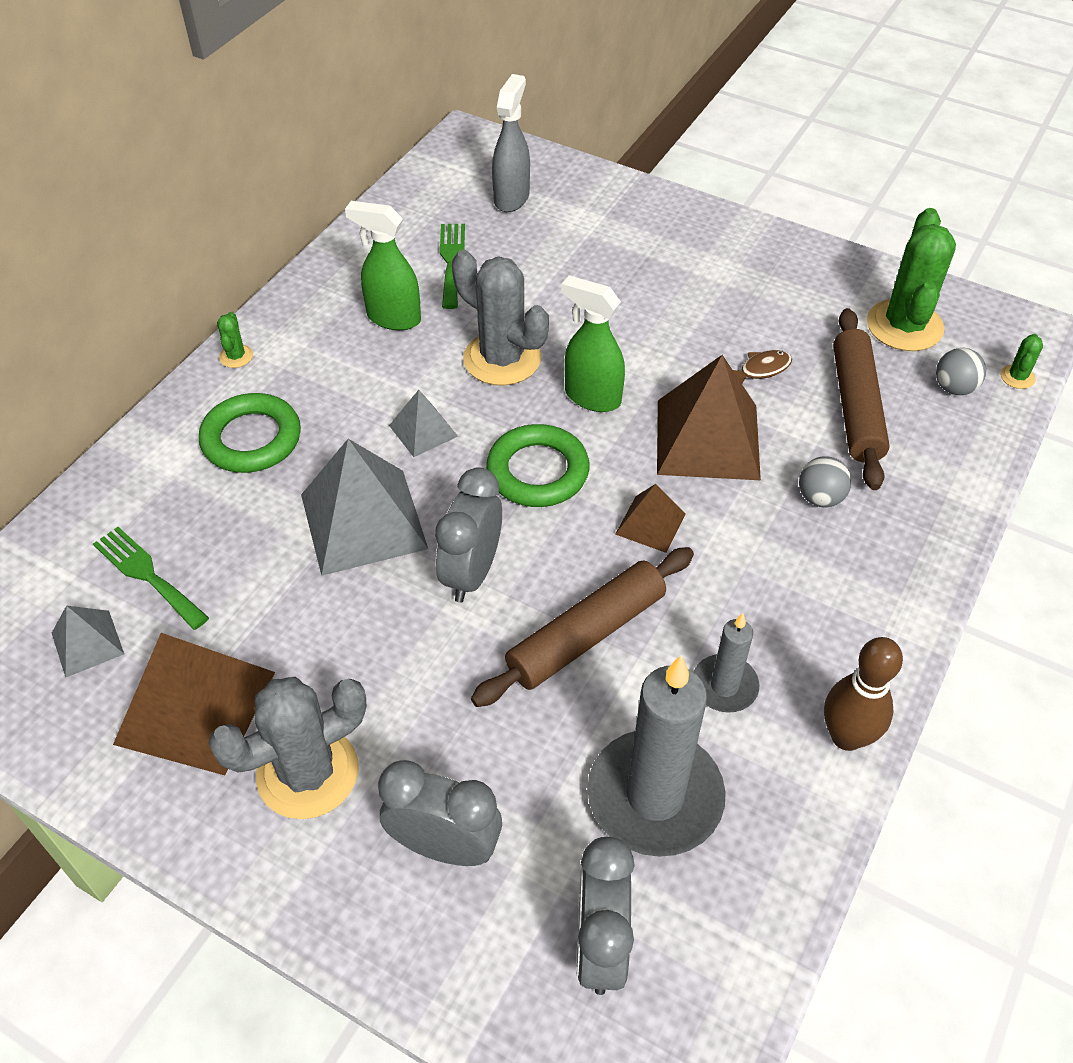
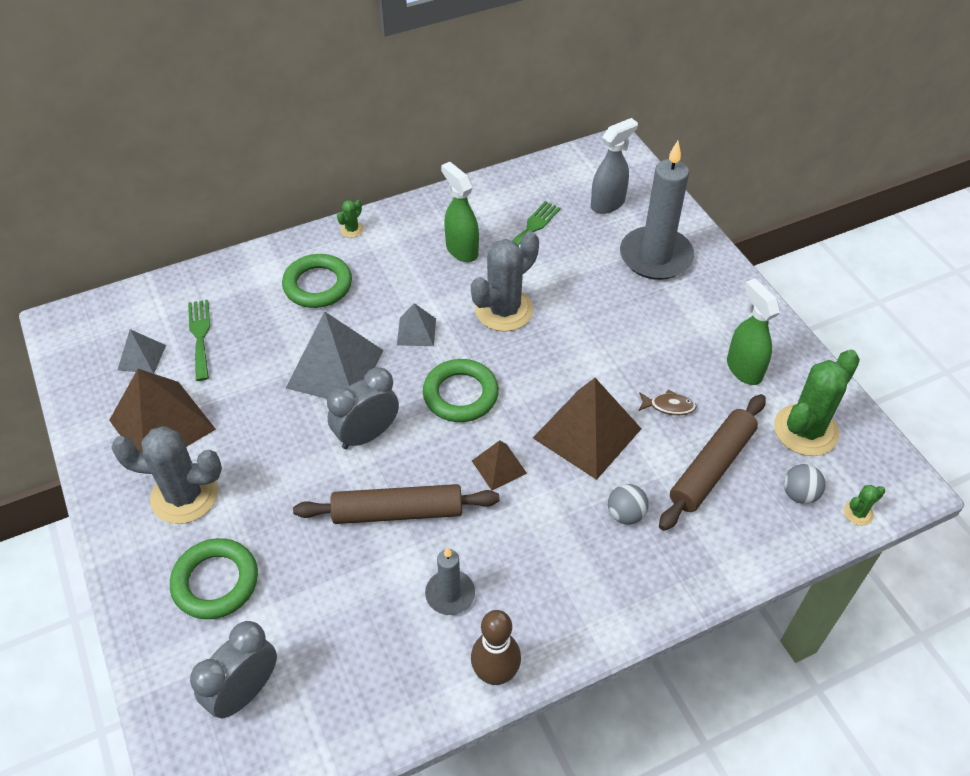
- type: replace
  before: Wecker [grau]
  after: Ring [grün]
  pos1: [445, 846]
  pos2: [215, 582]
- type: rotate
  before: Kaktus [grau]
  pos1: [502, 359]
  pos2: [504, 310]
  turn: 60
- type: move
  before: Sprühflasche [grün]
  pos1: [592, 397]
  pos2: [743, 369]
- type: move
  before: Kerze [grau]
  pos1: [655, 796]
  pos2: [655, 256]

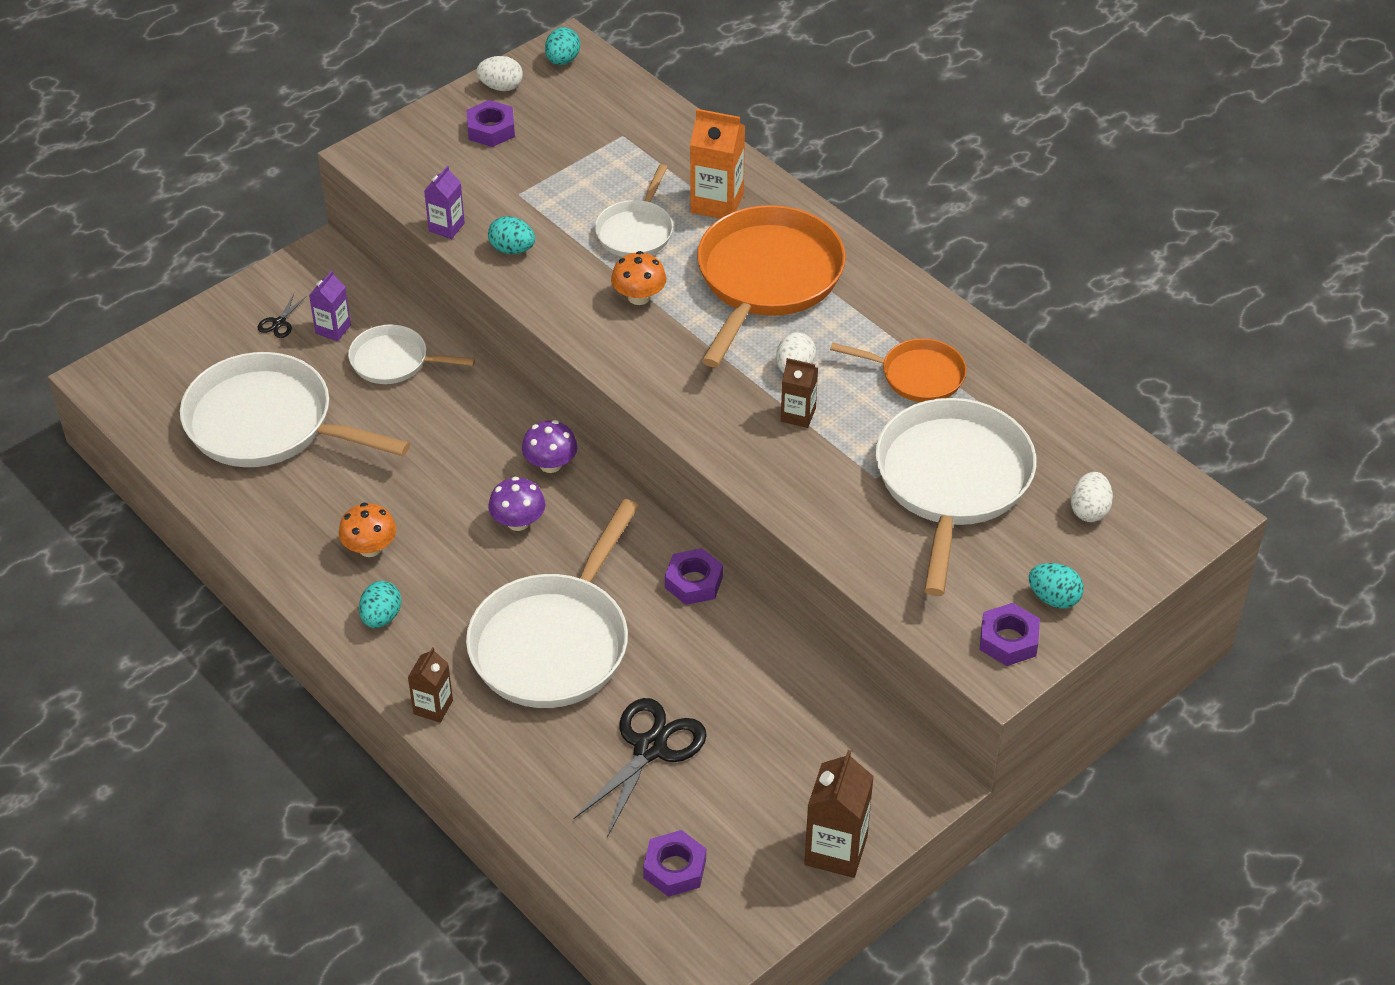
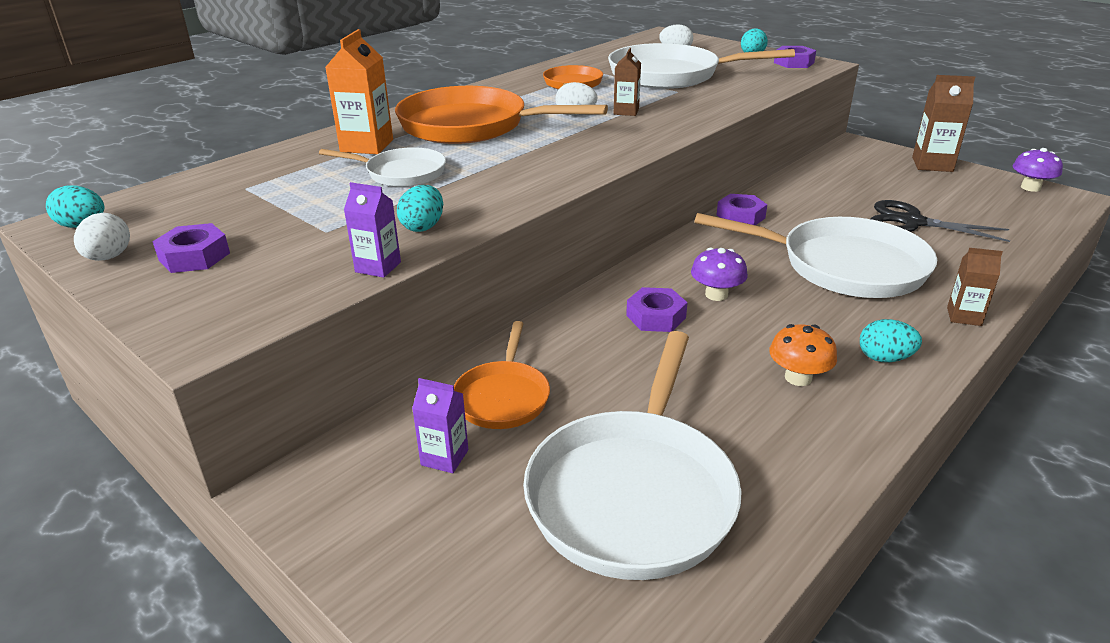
- type: delete
  before: Schere [schwarz]
  pos1: [279, 323]
- type: recolor
  before: Pfanne [weiß]
  after: Pfanne [orange]
  pos1: [394, 361]
  pos2: [503, 397]
- type: move
  before: Pilz [lila]
  pos1: [550, 464]
  pos2: [1030, 187]
- type: delete
  before: Pilz [orange]
  pos1: [639, 297]
- type: move
  before: Sechskantmutter [lila]
  pos1: [675, 868]
  pos2: [656, 316]

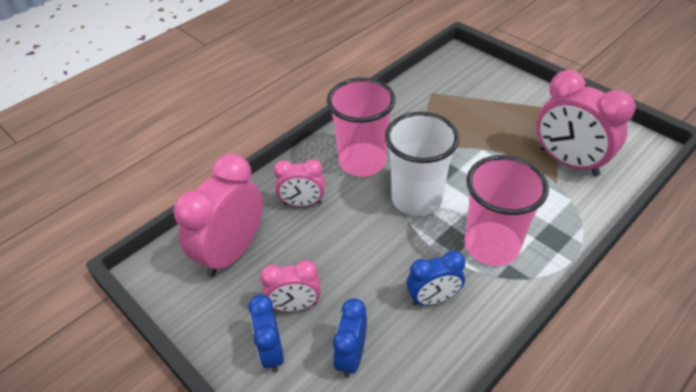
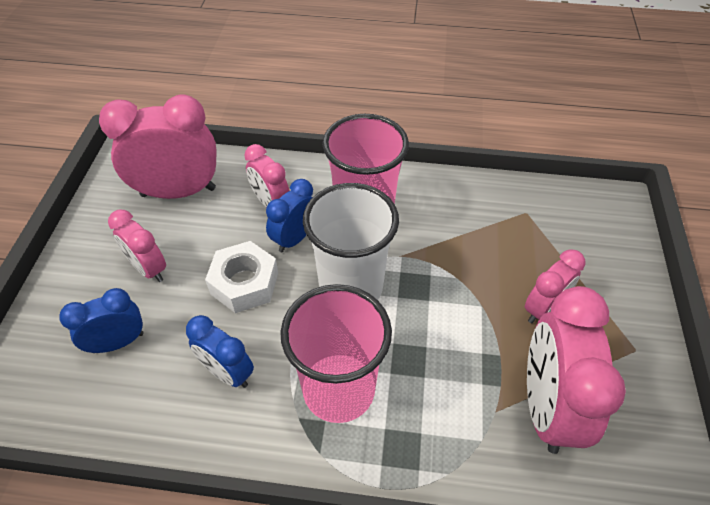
- type: move
  before: Wecker [blau]
  pos1: [271, 352]
  pos2: [294, 238]
- type: insert
  after: Sechskantmutter [weiß]
  pos2: [244, 283]
- type: insert
  after: Wecker [rosa]
  pos2: [543, 308]

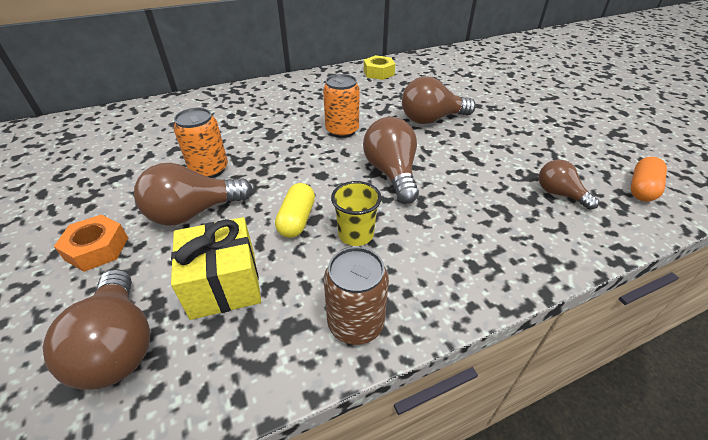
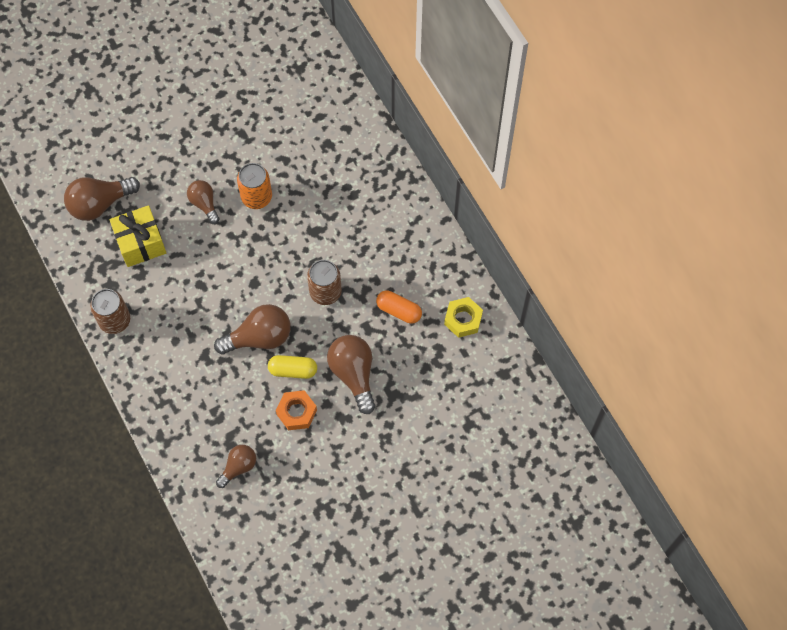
- type: move
  before: Sechskantmutter [orange]
  pos1: [97, 248]
  pos2: [296, 412]
- type: resize
  before: Glühbirne [braun]
  pos1: [194, 212]
  pos2: [204, 204]
  scale: 0.61
- type: move
  before: Kapsel [gelb]
  pos1: [297, 220]
  pos2: [293, 370]
- type: recolor
  before: Dose [orange]
  after: Dose [braun]
  pos1: [342, 130]
  pos2: [325, 292]
- type: delete
  before: Becher [gelb]
  pos1: [356, 234]
- type: move
  before: Kapsel [orange]
  pos1: [642, 188]
  pos2: [399, 310]

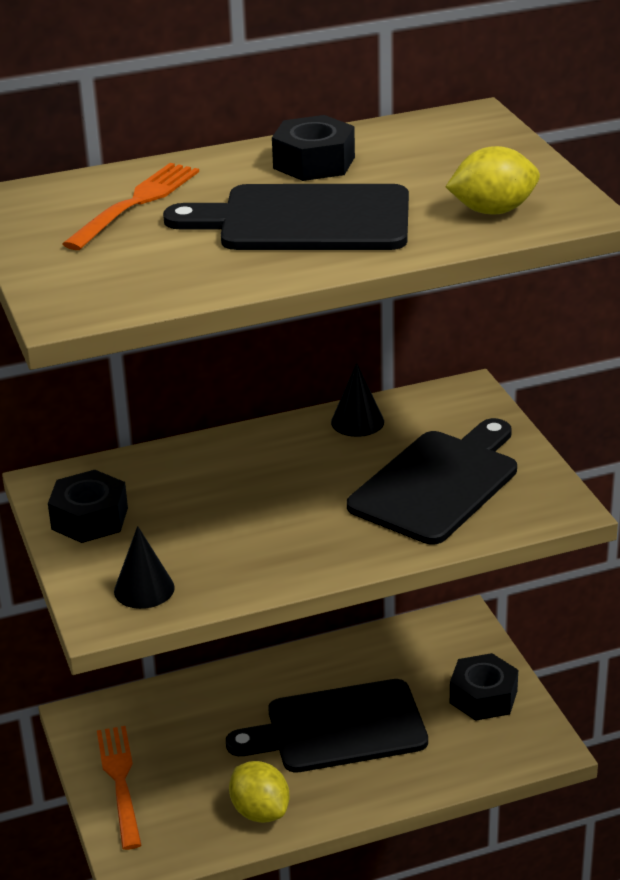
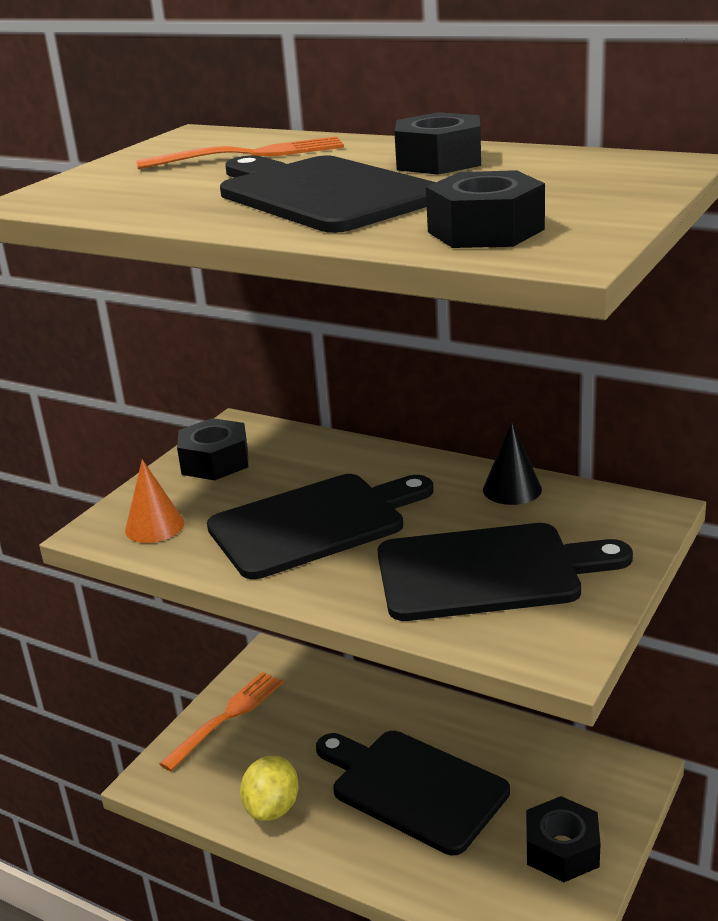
- type: recolor
  before: Kegel [schwarz]
  after: Kegel [orange]
  pos1: [144, 589]
  pos2: [154, 526]
- type: replace
  before: Zitrone [gelb]
  after: Sechskantmutter [schwarz]
  pos1: [493, 211]
  pos2: [485, 230]
- type: insert
  after: Schneidebrett [schwarz]
  pos2: [314, 524]

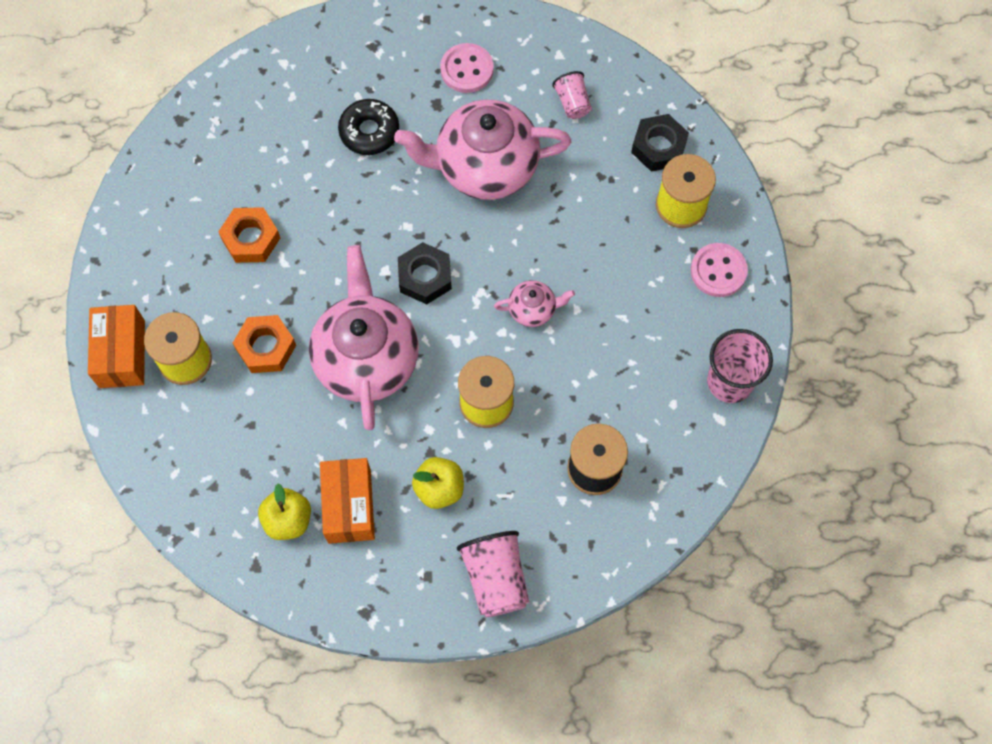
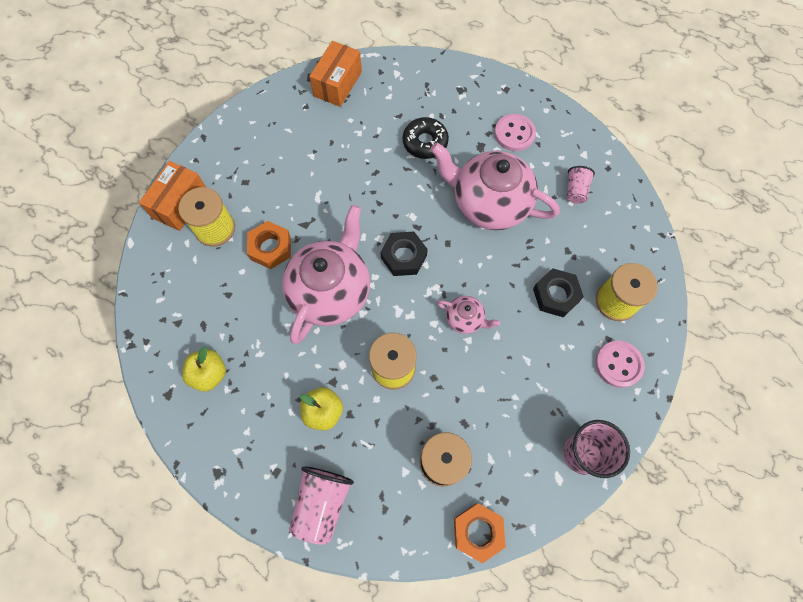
- type: move
  before: Sechskantmutter [orange]
  pos1: [251, 239]
  pos2: [478, 532]
- type: move
  before: Schachtel [orange]
  pos1: [349, 506]
  pos2: [338, 84]
- type: move
  before: Sechskantmutter [schwarz]
  pos1: [658, 147]
  pos2: [556, 295]

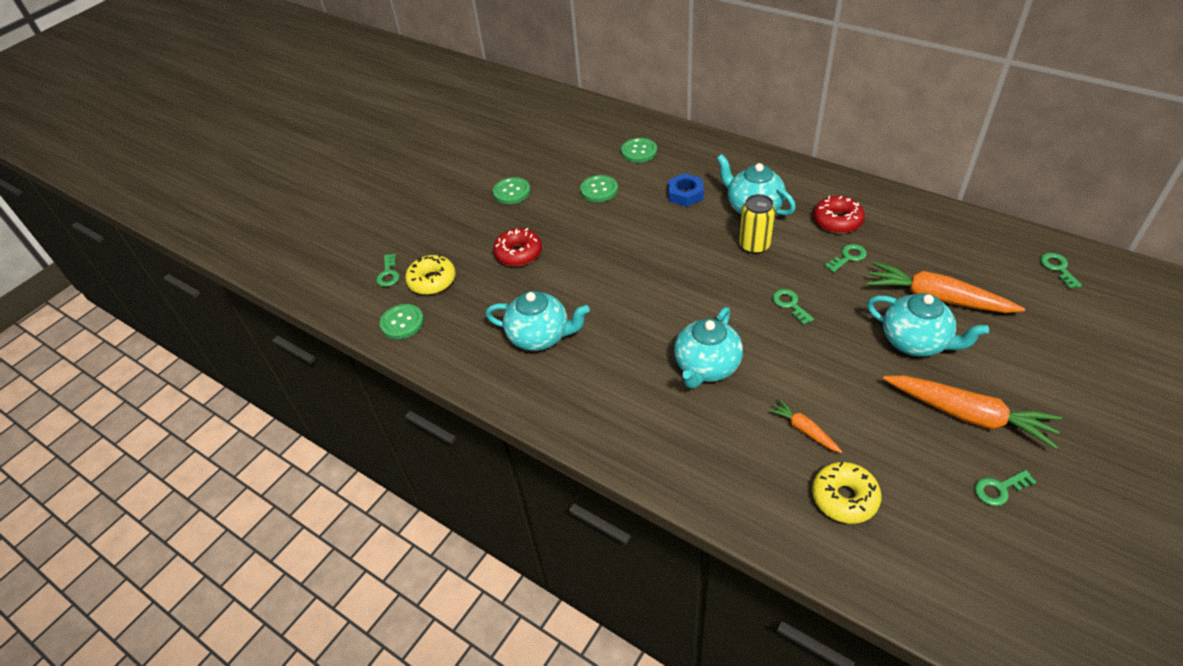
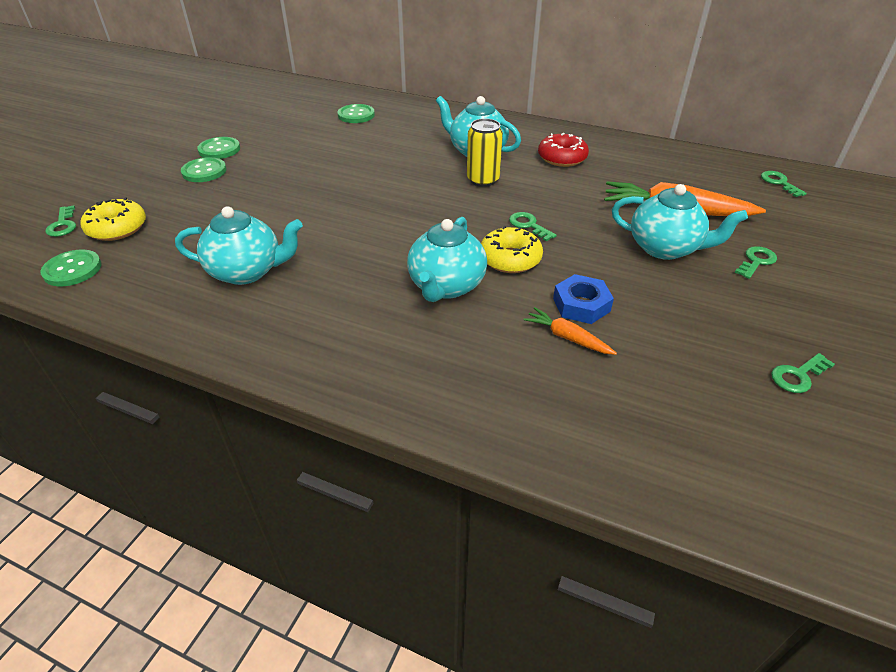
- type: delete
  before: Donut [rot]
  pos1: [518, 253]
- type: move
  before: Knopf [grün]
  pos1: [599, 190]
  pos2: [204, 171]
- type: move
  before: Sechskantmutter [blau]
  pos1: [685, 194]
  pos2: [581, 305]
- type: move
  before: Donut [gelb]
  pos1: [844, 498]
  pos2: [510, 259]
- type: move
  before: Schlüssel [grün]
  pos1: [848, 257]
  pos2: [756, 261]
- type: delete
  before: Karotte [orange]
  pos1: [968, 415]

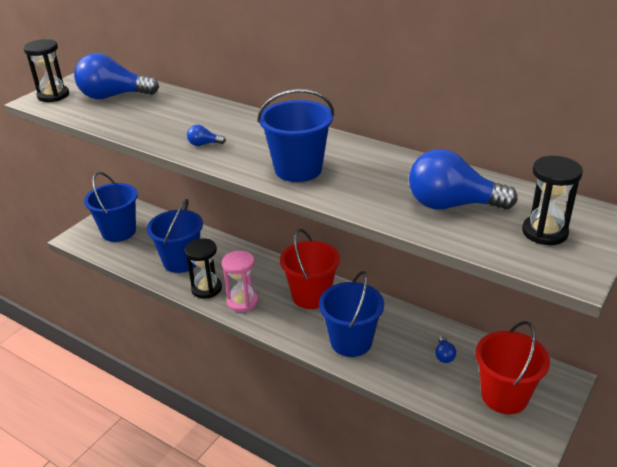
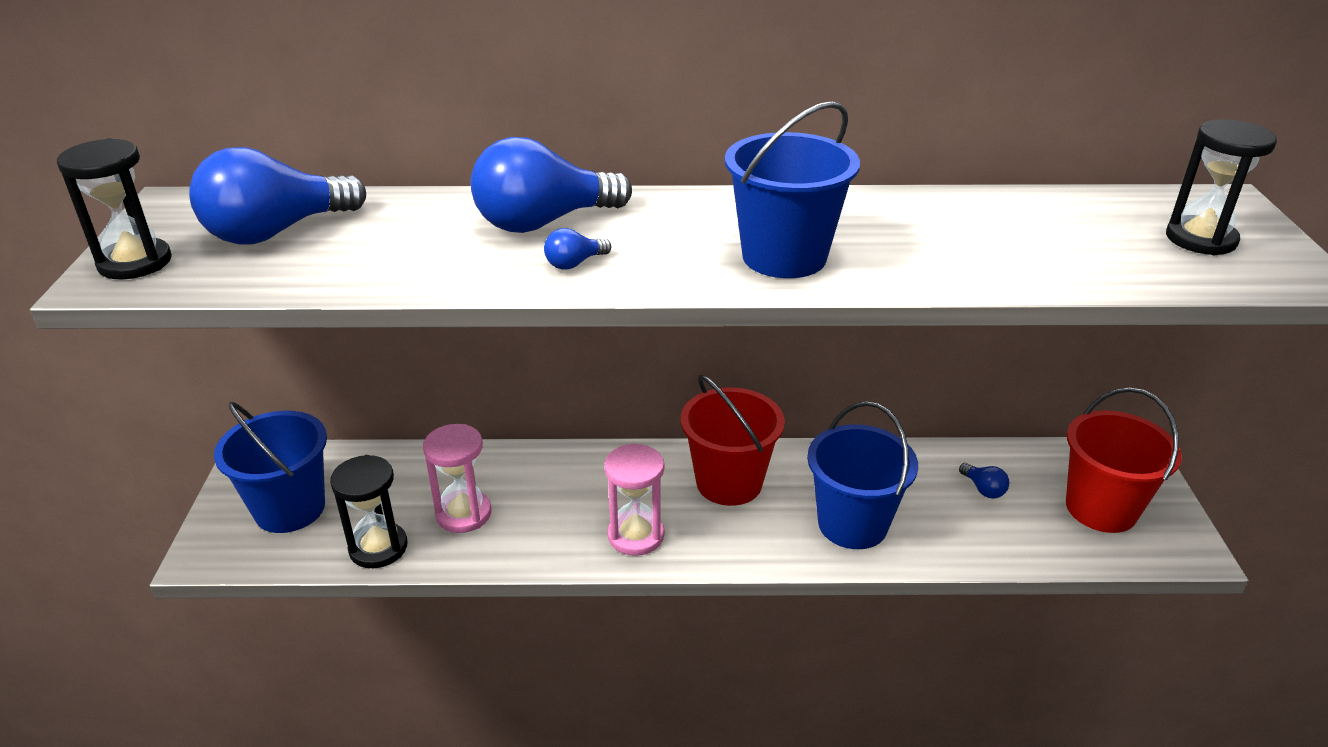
- type: replace
  before: Eimer [blau]
  after: Sanduhr [rosa]
  pos1: [181, 261]
  pos2: [463, 514]
- type: move
  before: Sanduhr [schwarz]
  pos1: [206, 288]
  pos2: [378, 548]
- type: move
  before: Glühbirne [blau]
  pos1: [452, 205]
  pos2: [544, 222]

